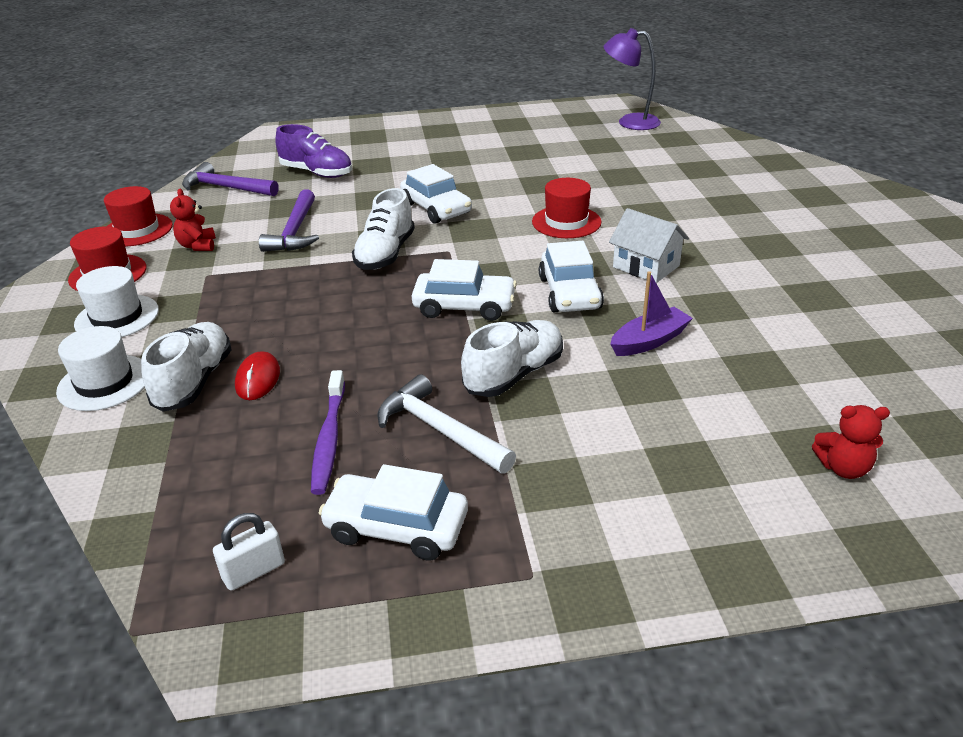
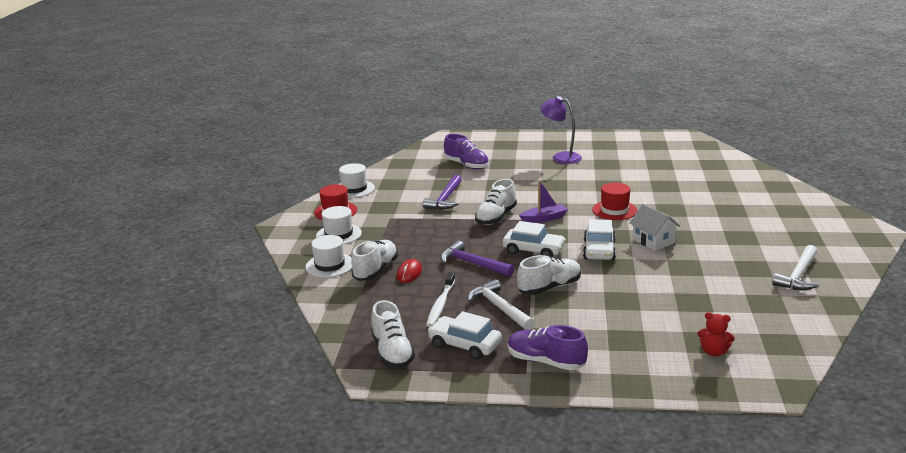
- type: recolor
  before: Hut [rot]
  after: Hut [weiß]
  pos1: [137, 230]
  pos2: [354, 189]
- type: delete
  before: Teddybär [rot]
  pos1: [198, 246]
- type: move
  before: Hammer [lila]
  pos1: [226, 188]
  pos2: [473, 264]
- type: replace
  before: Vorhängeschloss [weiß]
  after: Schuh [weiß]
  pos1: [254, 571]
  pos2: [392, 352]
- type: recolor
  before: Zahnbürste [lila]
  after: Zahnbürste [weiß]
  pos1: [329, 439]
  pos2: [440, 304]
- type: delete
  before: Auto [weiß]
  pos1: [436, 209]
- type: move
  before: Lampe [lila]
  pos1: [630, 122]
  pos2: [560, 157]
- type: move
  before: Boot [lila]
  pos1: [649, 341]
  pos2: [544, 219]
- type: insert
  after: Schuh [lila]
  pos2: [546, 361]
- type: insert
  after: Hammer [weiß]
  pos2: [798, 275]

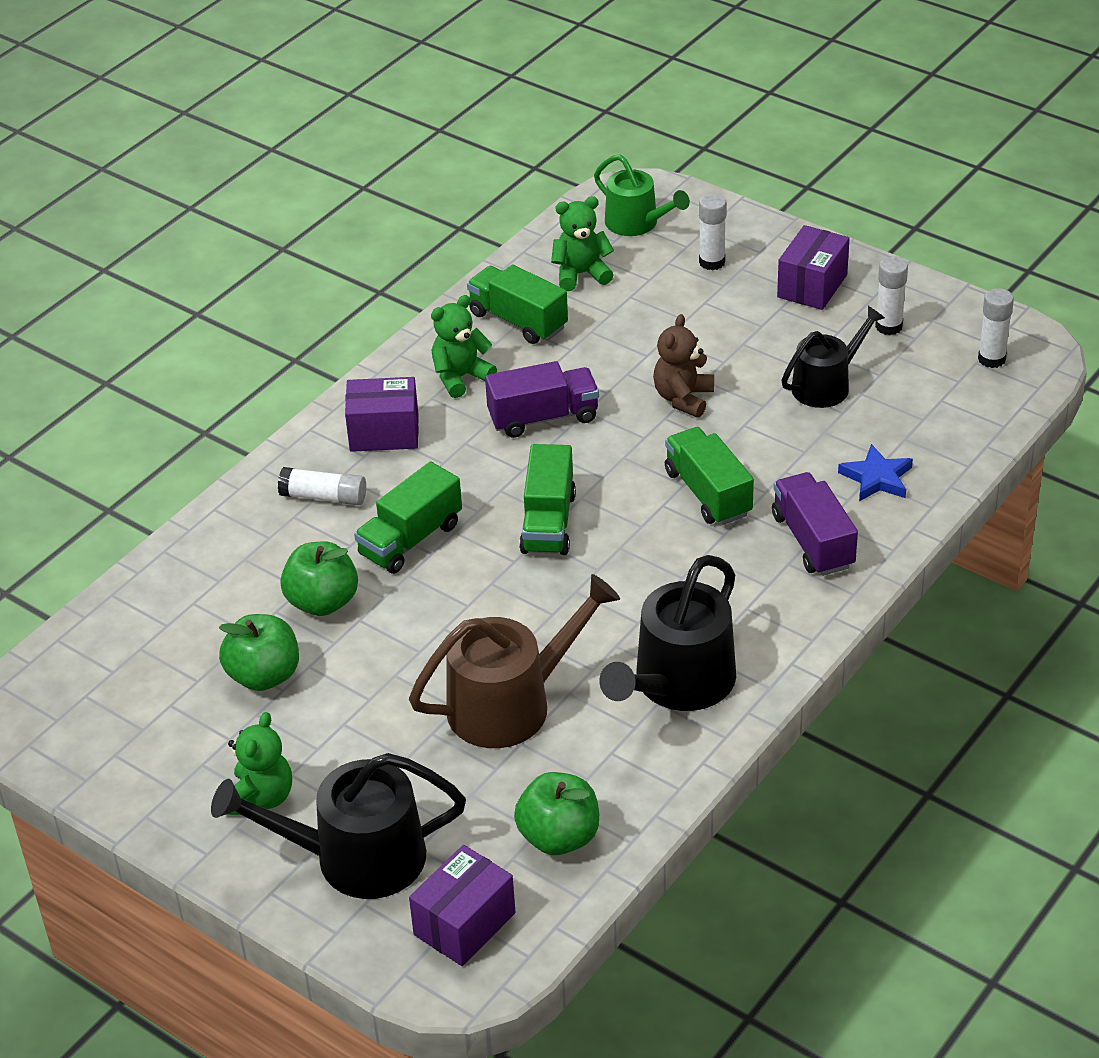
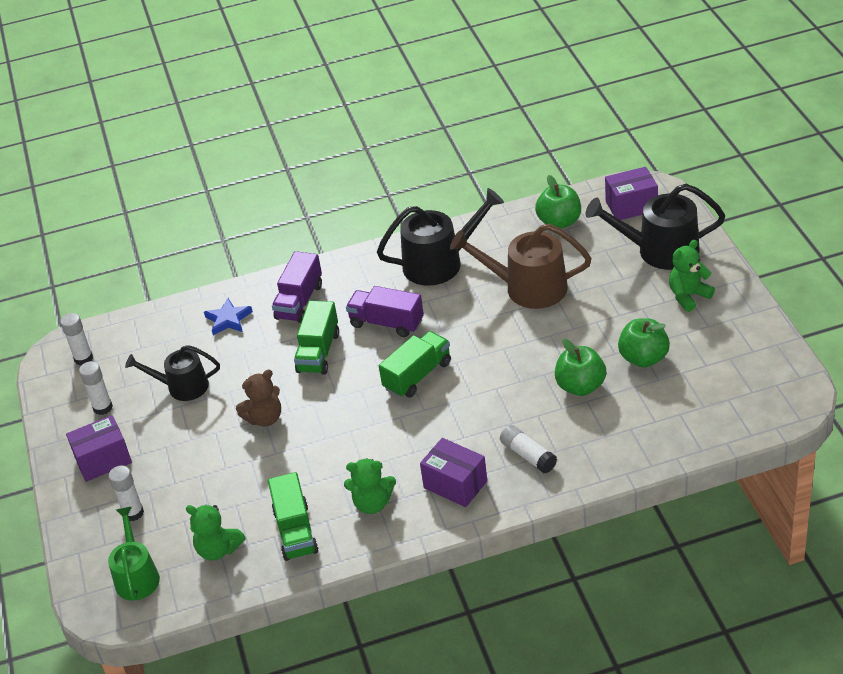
- type: rotate
  before: Gießkanne [schwarz]
  pos1: [356, 858]
  pos2: [660, 251]
  turn: 150
- type: delete
  before: Lastwagen [grün]
  pos1: [410, 539]
- type: move
  before: Lastwagen [lila]
  pos1: [543, 417]
  pos2: [386, 323]

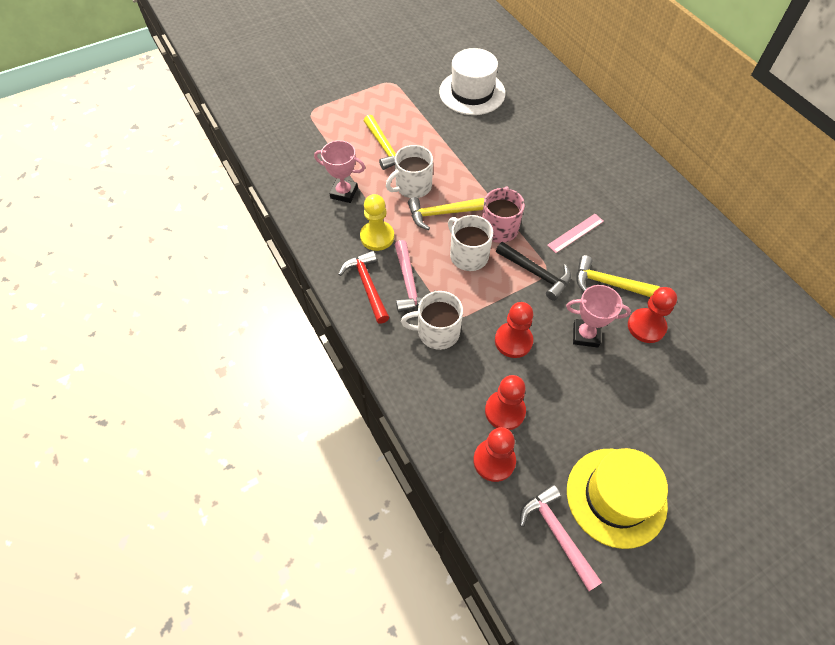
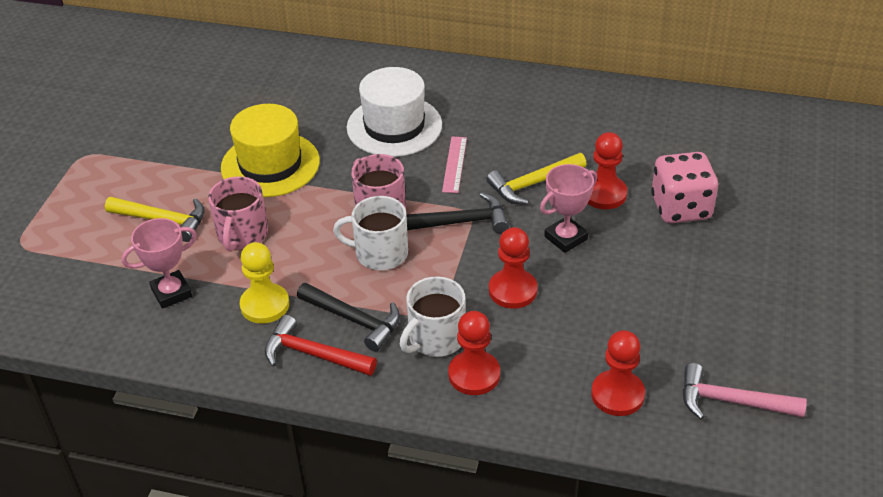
- type: recolor
  before: Tasse [weiß]
  after: Tasse [rosa]
  pos1: [412, 186]
  pos2: [242, 234]
- type: recolor
  before: Hammer [rosa]
  after: Hammer [schwarz]
  pos1: [409, 284]
  pos2: [354, 320]
- type: delete
  before: Hammer [gelb]
  pos1: [441, 214]
- type: move
  before: Hut [weiß]
  pos1: [472, 92]
  pos2: [394, 126]
- type: move
  before: Bauer [rot]
  pos1: [505, 411]
  pos2: [474, 374]
- type: move
  before: Hut [gelb]
  pos1: [616, 497]
  pos2: [270, 164]
- type: insert
  after: Spielwürfel [rosa]
  pos2: [681, 208]

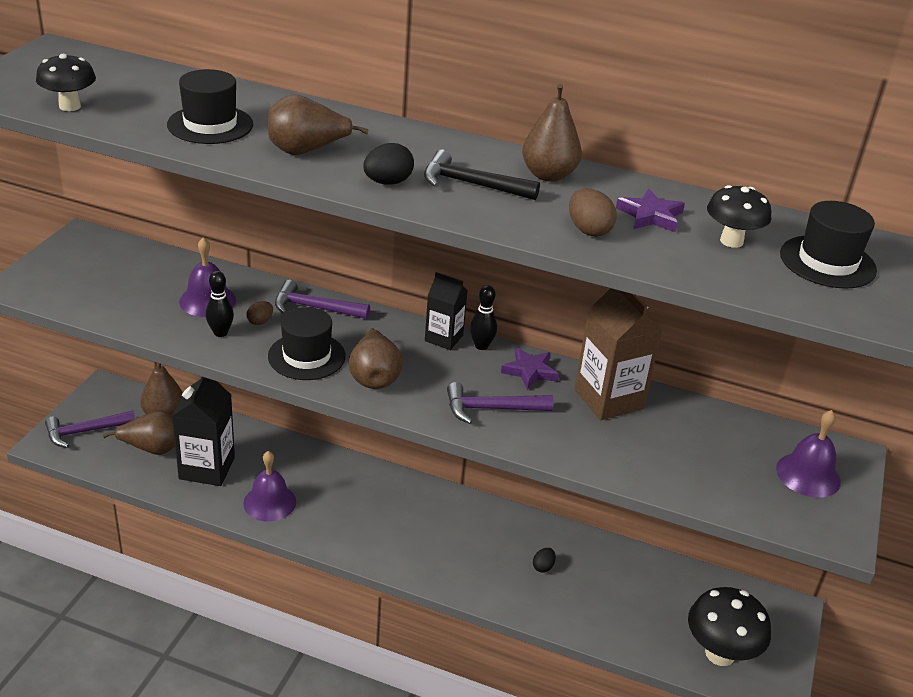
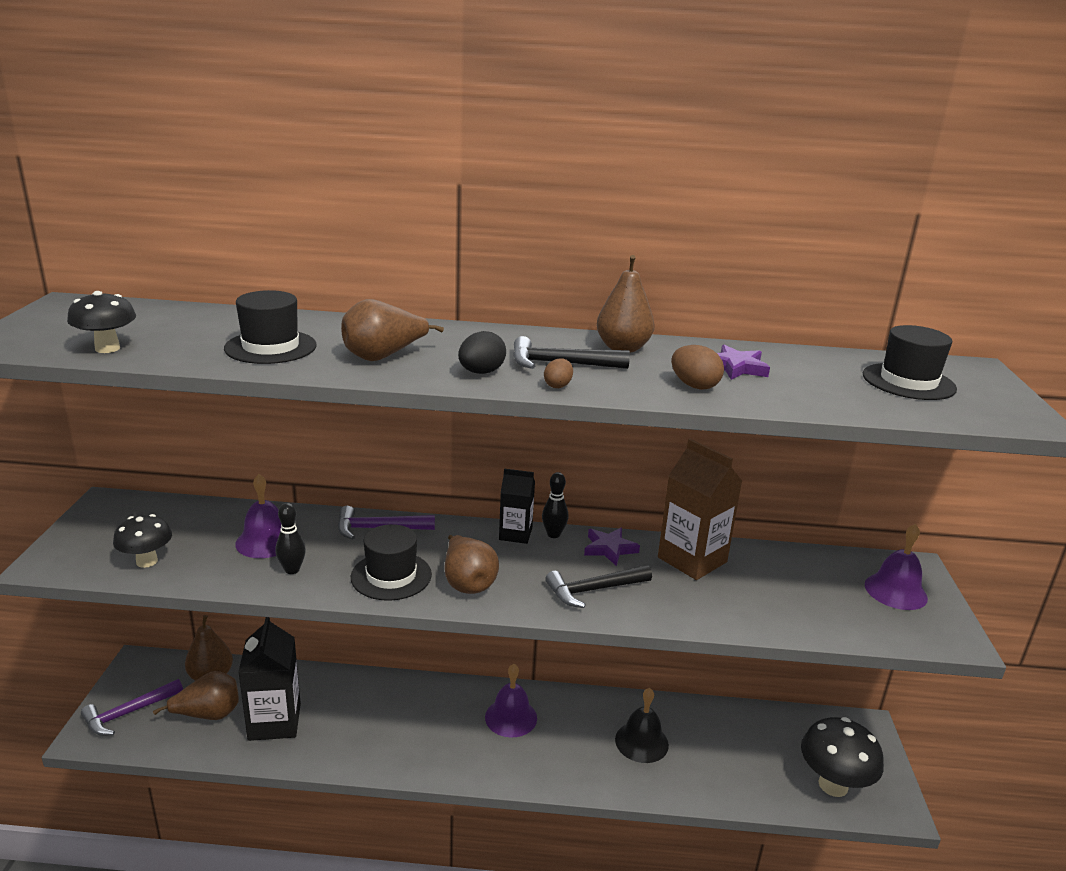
- type: move
  before: Glocke [lila]
  pos1: [269, 502]
  pos2: [511, 717]
- type: move
  before: Ei [braun]
  pos1: [260, 321]
  pos2: [558, 386]
- type: recolor
  before: Hammer [lila]
  after: Hammer [schwarz]
  pos1: [491, 409]
  pos2: [593, 590]
- type: replace
  before: Ei [schwarz]
  after: Glocke [schwarz]
  pos1: [543, 567]
  pos2: [641, 742]
- type: move
  before: Pilz [schwarz]
  pos1: [731, 241]
  pos2: [147, 561]

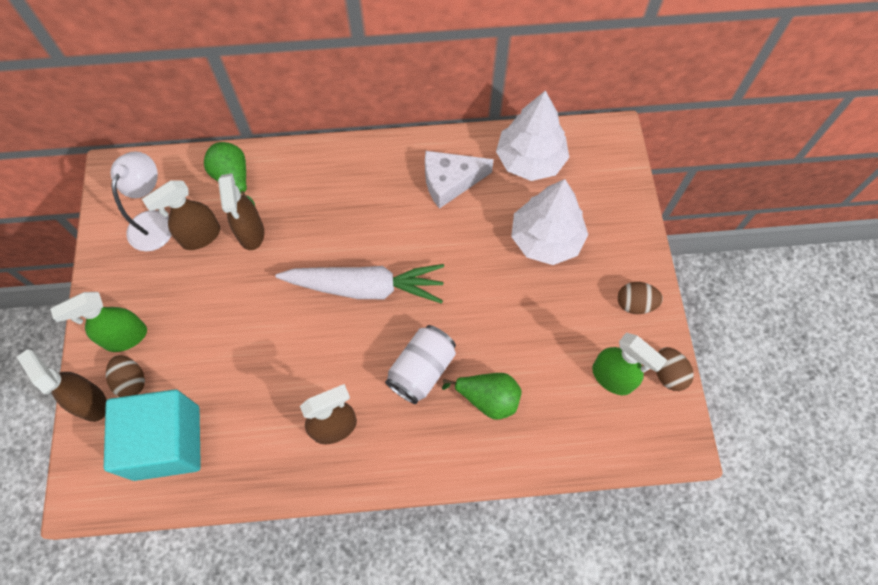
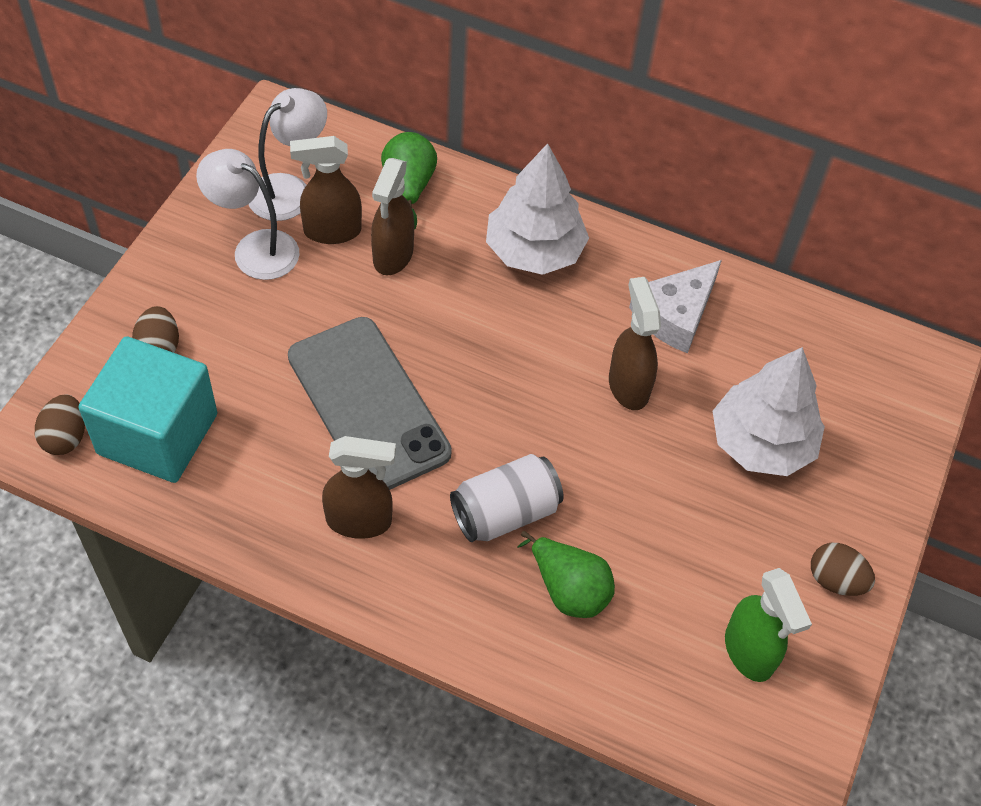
- type: move
  before: Sprühflasche [braun]
  pos1: [90, 401]
  pos2: [628, 386]
- type: delete
  before: Sprühflasche [grün]
  pos1: [125, 337]
- type: delete
  before: Karotte [weiß]
  pos1: [365, 287]
- type: rotate
  before: Käse [weiß]
  pos1: [450, 182]
  pos2: [675, 315]
  turn: -60
- type: move
  before: Baum [weiß]
  pos1: [530, 160]
  pos2: [534, 251]
- type: move
  before: Ei [braun]
  pos1: [668, 374]
  pos2: [65, 437]
- type: insert
  after: Lampe [weiß]
  pos2: [255, 248]
- type: insert
  after: Handy [grau]
  pos2: [368, 404]

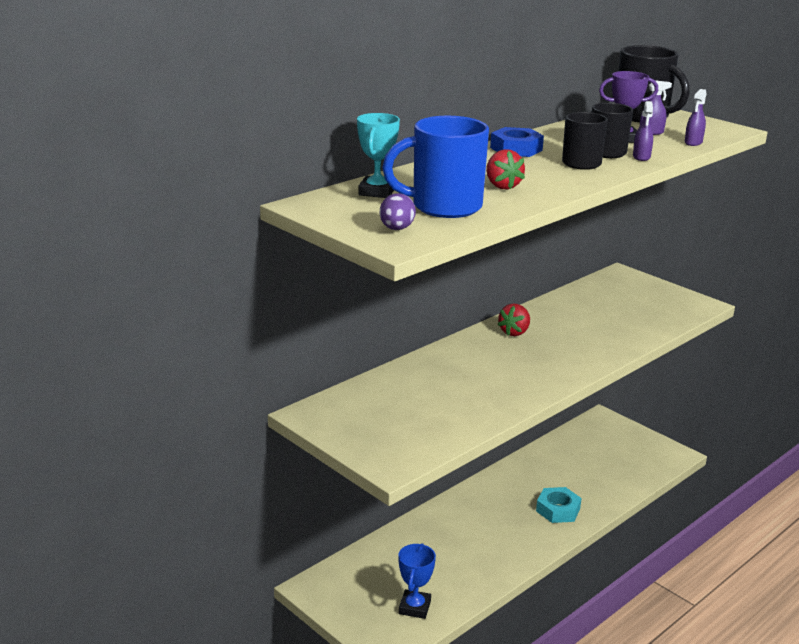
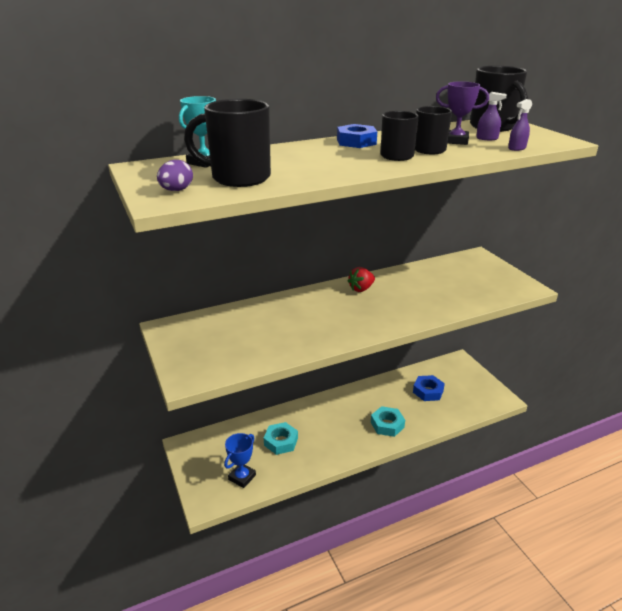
- type: recolor
  before: Tasse [blau]
  after: Tasse [schwarz]
  pos1: [444, 207]
  pos2: [238, 178]
- type: delete
  before: Erdbeere [rot]
  pos1: [502, 186]
- type: delete
  before: Sprühflasche [lila]
  pos1: [641, 157]
- type: insert
  after: Sechskantmutter [türkis]
  pos2: [281, 441]
- type: insert
  after: Sechskantmutter [blau]
  pos2: [428, 391]

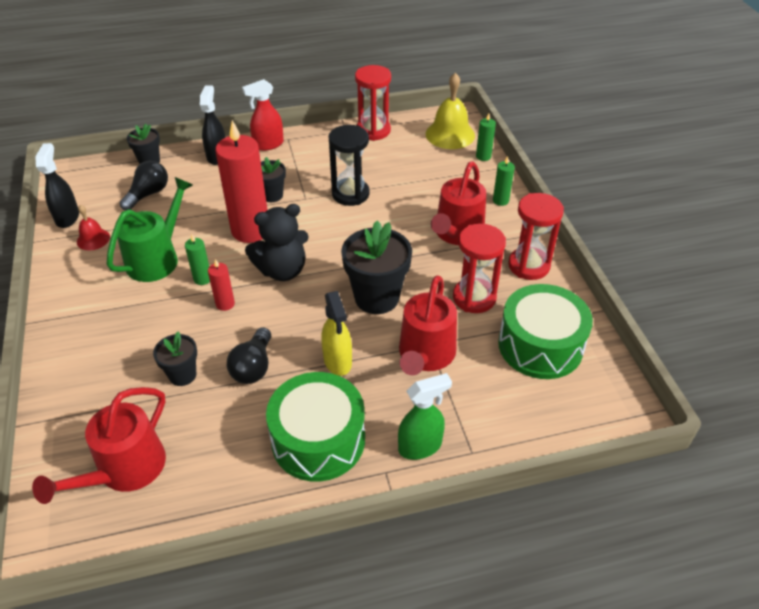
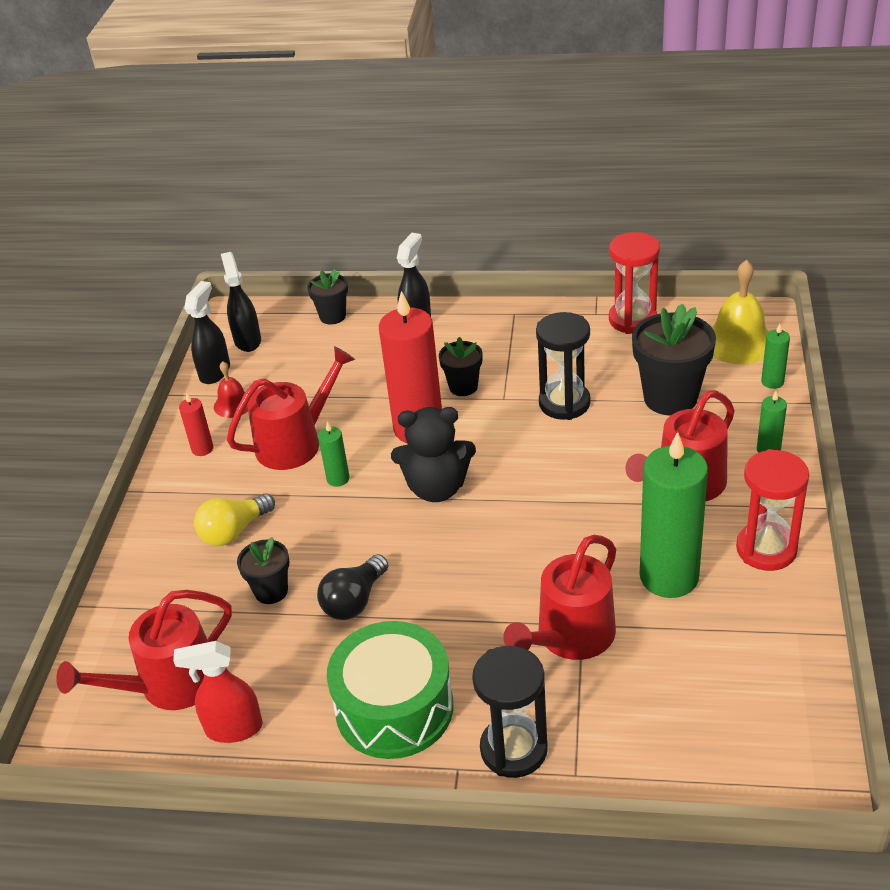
- type: recolor
  before: Gießkanne [grün]
  after: Gießkanne [rot]
  pos1: [157, 258]
  pos2: [295, 442]
- type: delete
  before: Glühbirne [schwarz]
  pos1: [148, 194]
- type: move
  before: Kerze [rot]
  pos1: [225, 304]
  pos2: [202, 449]
- type: move
  before: Sprühflasche [rot]
  pos1: [268, 144]
  pos2: [233, 728]
- type: delete
  before: Sprühflasche [gelb]
  pos1: [338, 361]
- type: move
  before: Blumentopf [schwarz]
  pos1: [376, 298]
  pos2: [670, 398]
- type: replace
  before: Sprühflasche [grün]
  after: Sanduhr [schwarz]
  pos1: [420, 446]
  pos2: [514, 749]
- type: replace
  before: Sanduhr [rot]
  after: Kerze [grün]
  pos1: [474, 298]
  pos2: [669, 577]
- type: delete
  before: Trommel [grün]
  pos1: [540, 345]
- type: insert
  after: Glühbirne [gelb]
  pos2: [234, 531]
- type: insert
  after: Sprühflasche [schwarz]
  pos2: [247, 340]

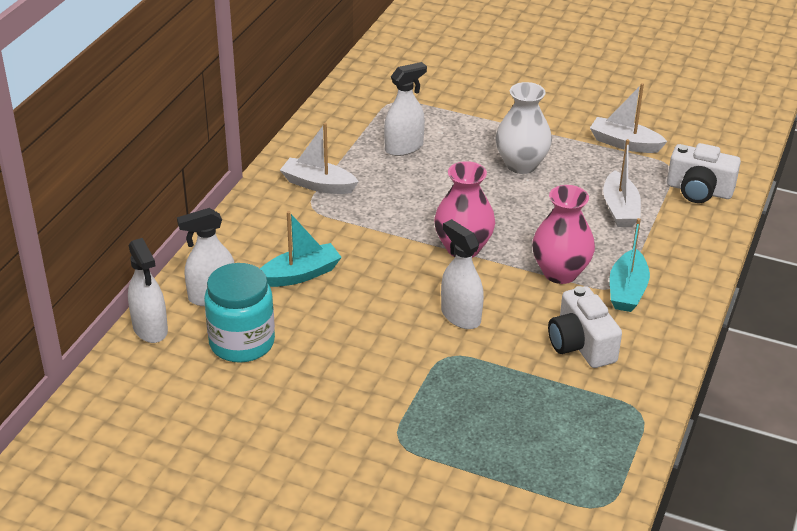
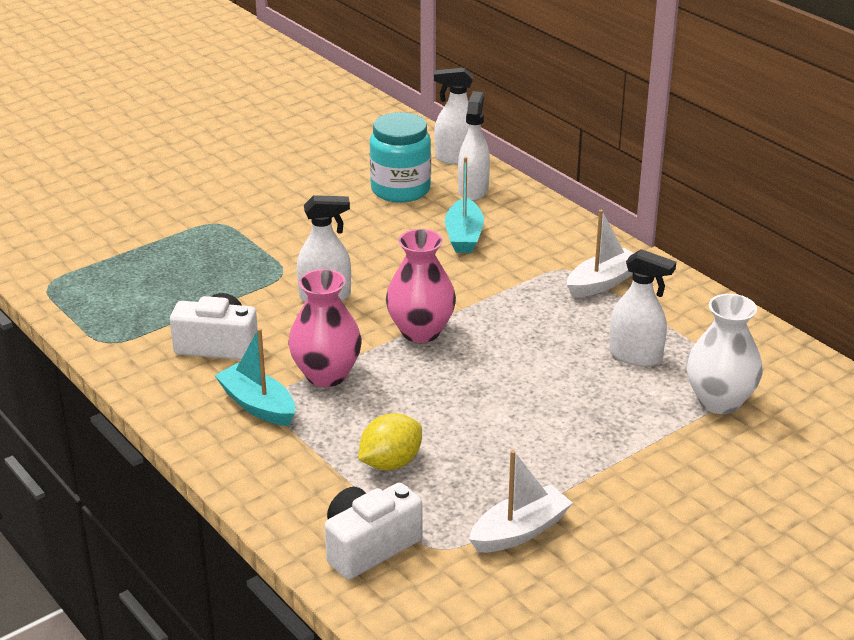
- type: rotate
  before: Sprühflasche [weiß]
  pos1: [404, 147]
  pos2: [635, 356]
  turn: -60
- type: move
  before: Vase [weiß]
  pos1: [521, 165]
  pos2: [719, 401]
- type: replace
  before: Boot [weiß]
  after: Zitrone [gelb]
  pos1: [620, 209]
  pos2: [390, 463]

